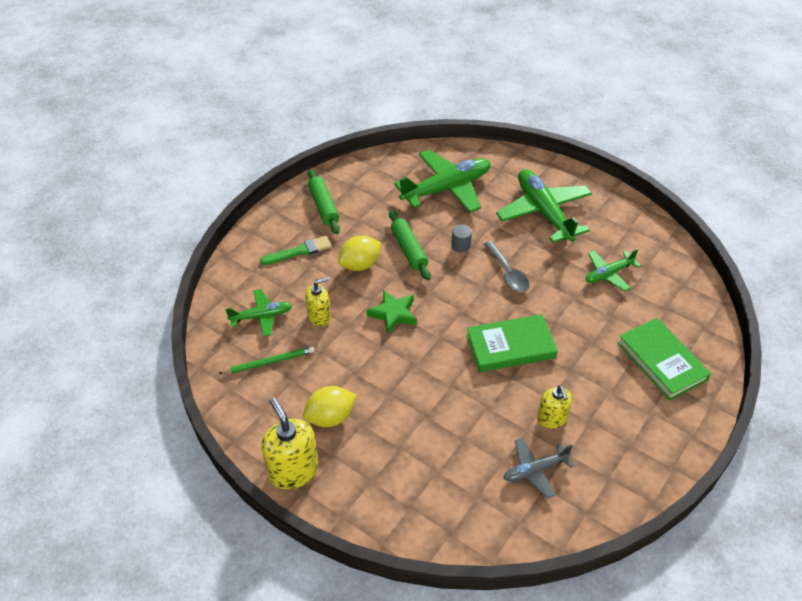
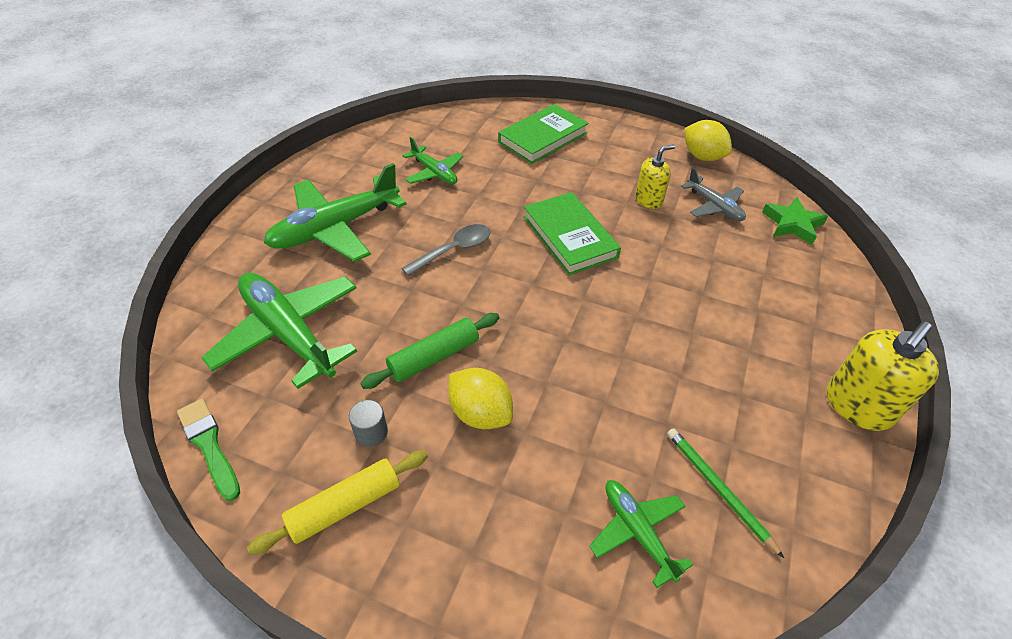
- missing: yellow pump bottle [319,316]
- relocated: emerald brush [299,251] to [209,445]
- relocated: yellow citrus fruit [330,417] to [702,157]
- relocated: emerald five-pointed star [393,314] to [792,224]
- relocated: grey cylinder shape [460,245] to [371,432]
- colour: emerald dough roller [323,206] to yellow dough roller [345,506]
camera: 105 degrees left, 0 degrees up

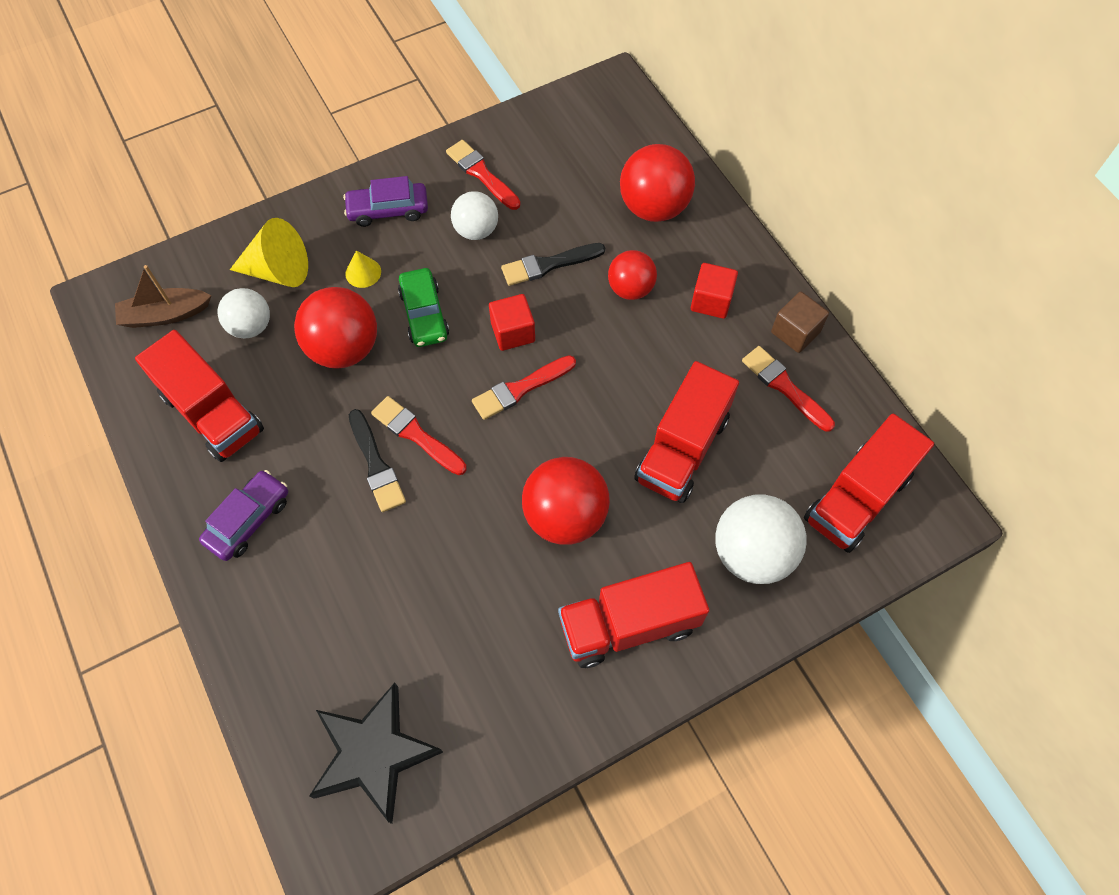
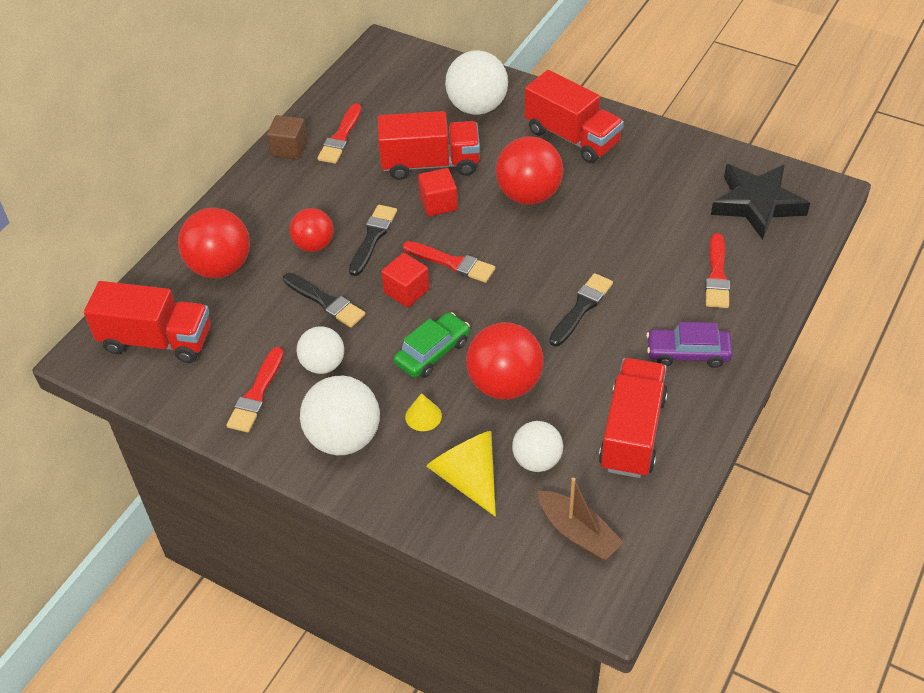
- appeared: jet-black brush [373,237]
- relocated: scarlet brush [416,435] to [717,275]
- relocated: scarlet solid cube [711,301] to [438,203]
- relocated: scarlet lorry [857,498] to [156,340]
- exchanged: purple toy car [388,210] to pure white ball [344,438]
camera: 120 degrees left, 15 degrees down

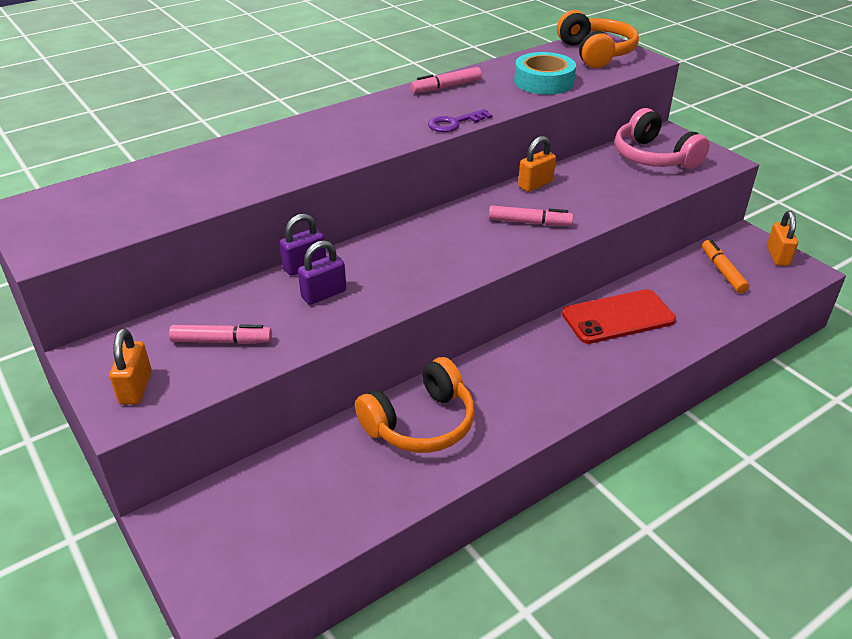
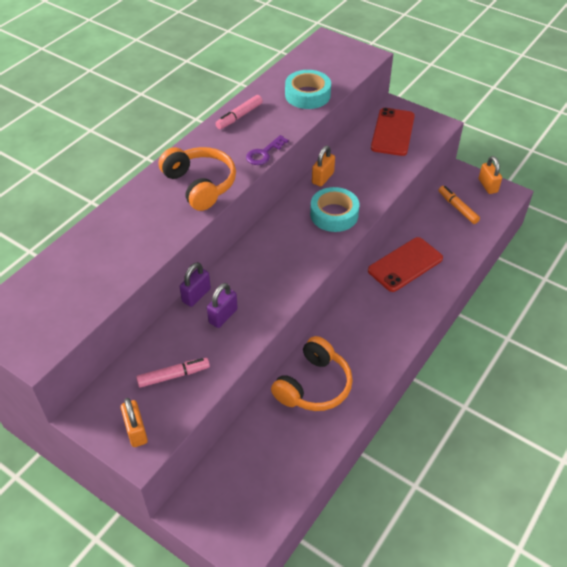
- relocated: bright orange headset [596,53] to [200,185]
- exchanged: pink felt pen [529,222] to aqua tape [334,214]
- exchanged: pink headset [653,157] to scarlet mobile phone [392,132]
camera: 20 degrees left, 10 degrees up

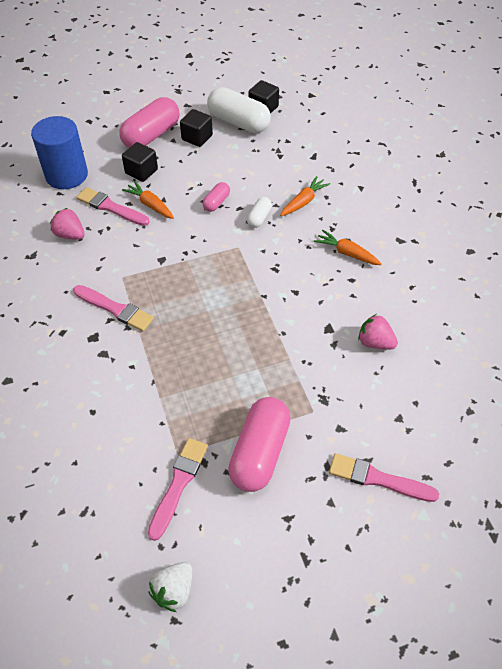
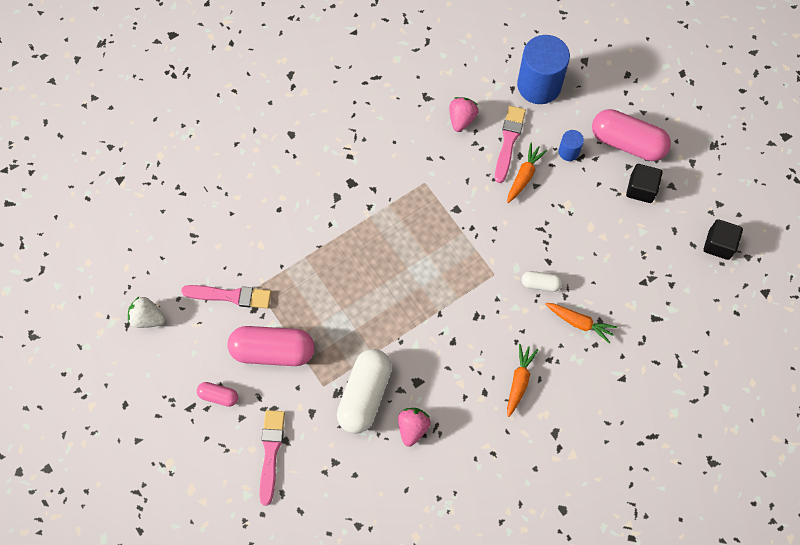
- missing: pink brush [115,309]
- relocated: pink pill [216,202] to [218,396]
- relocated: pure white pill [239,122] to [365,395]
- exchanged: jet-black solid cube [141,171] to cobalt cylinder shape [568,152]
camera: 75 degrees right, 15 degrees up

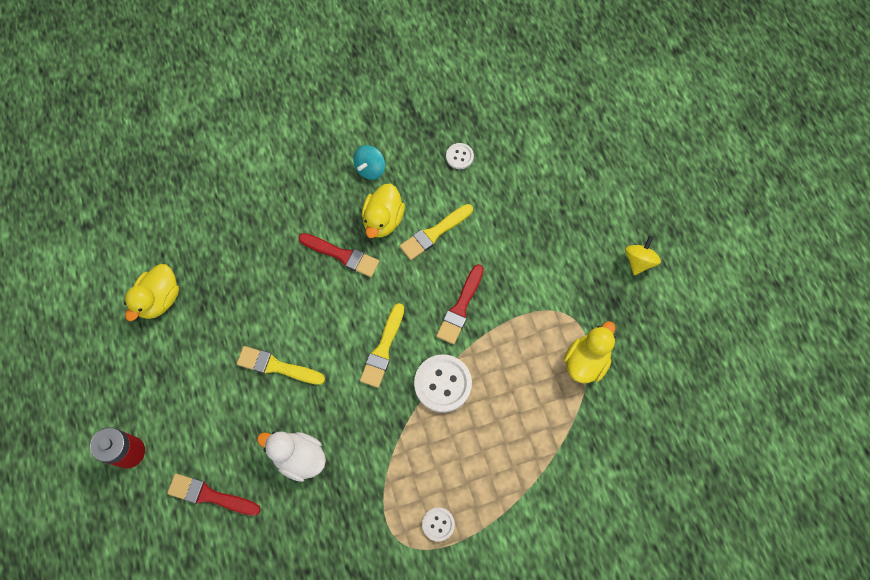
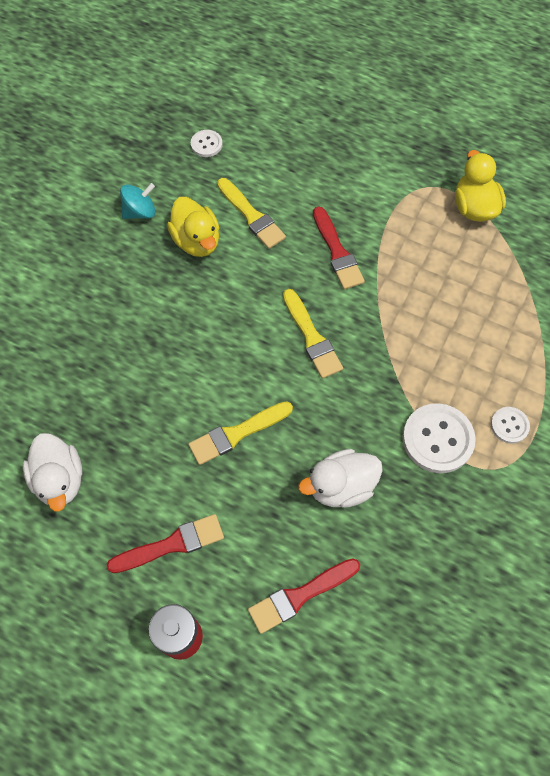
- missing: yellow toy top [639,261]
- relocated: scarlet brush [342,255] to [171,544]
- relocated: pure white sewing button [442,384] to [437,439]
- colour: yellow rubber duck [159,299] to pure white rubber duck [60,479]
- spun: aqua toy top [370,169] = [140,212] 105 degrees counterclockwise
- spun: yellow brush [434,233] = [251,216] 45 degrees counterclockwise
camera: 45 degrees left, 5 degrees down

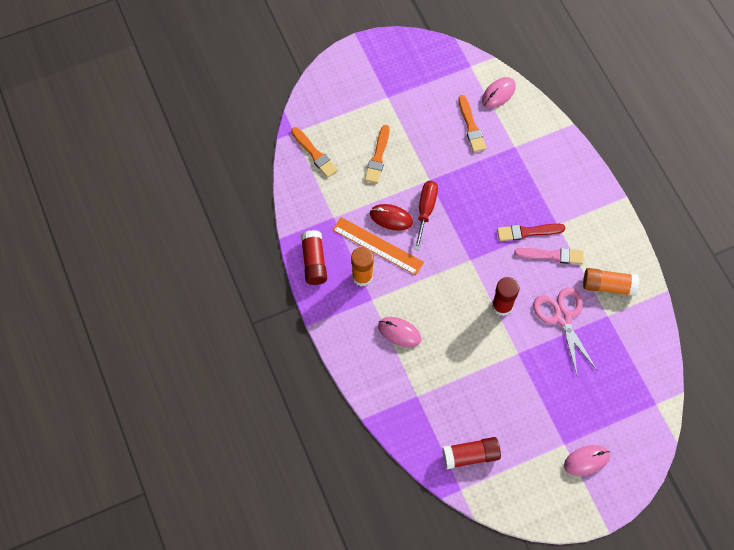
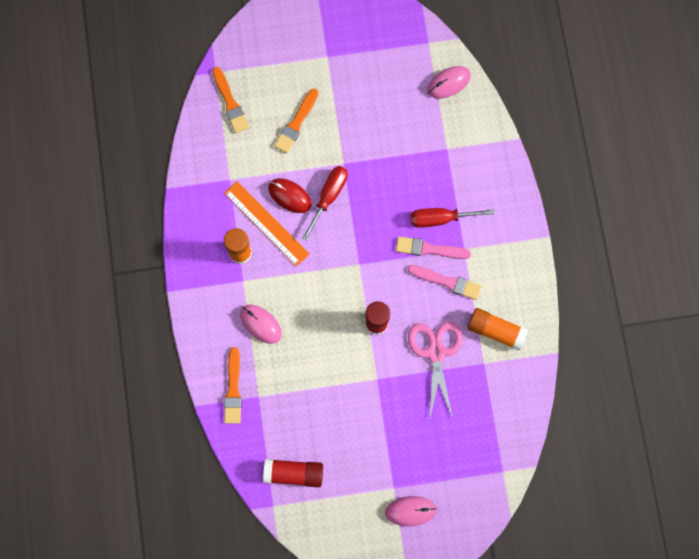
- missing: scarlet glue stick [314,262]
- appeared: scarlet hand screwdriver [440,219]
- relocated: bright orange brush [471,126] to [233,389]
- colour: scarlet brush [527,232] to pink brush [429,249]
camera: 15 degrees right, 10 degrees up

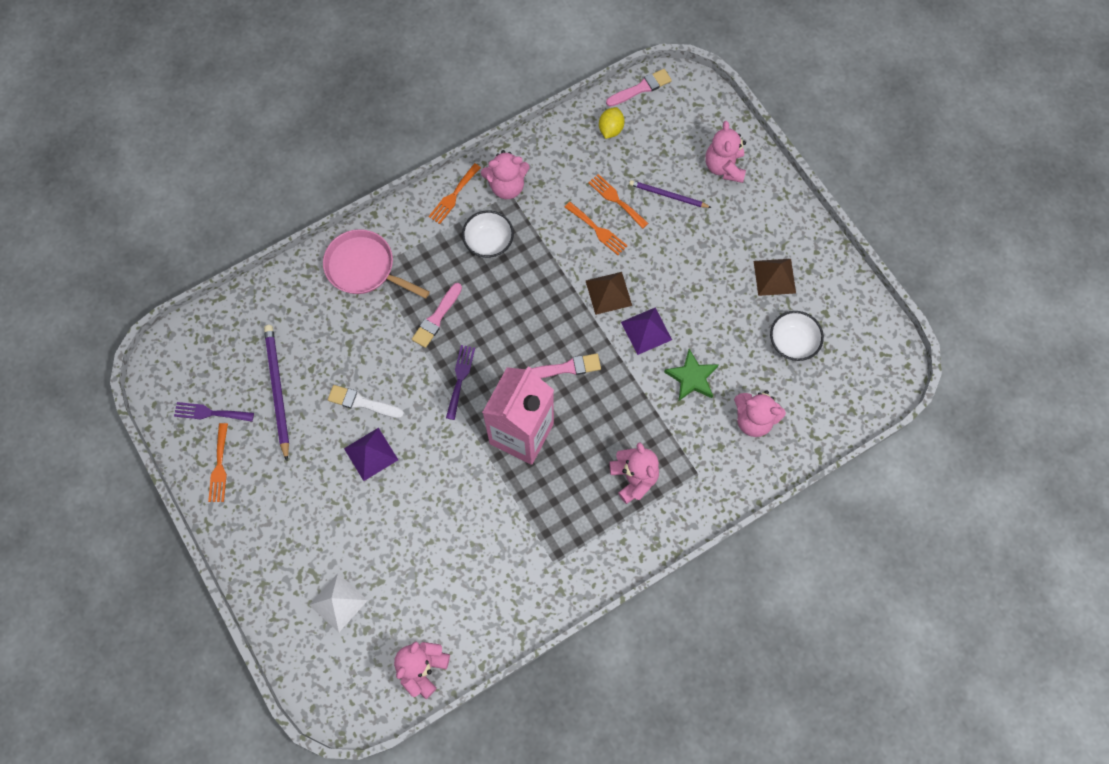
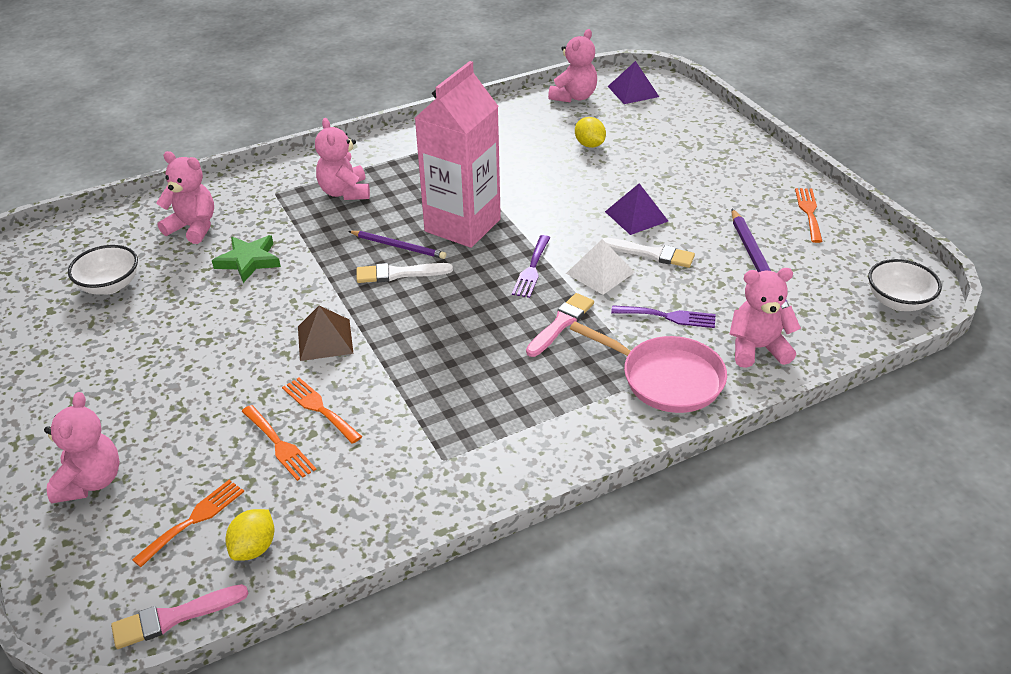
- missing: brown solid pyramid [774,277]
- appeared: yellow citrus fruit [589,145]
- relocated: purple table fork [210,413] to [668,316]
- relocated: pure white solid pyramid [338,602] to [600,272]
- relocated: bright orange table fork [453,196] to [194,520]
- relocated: pure white deep dish [489,242] to [898,302]
- relocated: pink teddy bear [507,186] to [757,348]
- relocated: purple solid pyramid [646,331] to [633,91]
- relocated: purple lead pencil [668,195] to [398,246]
- colour: pink brush [566,368] to pure white brush [399,274]
camera: 175 degrees left, 30 degrees down

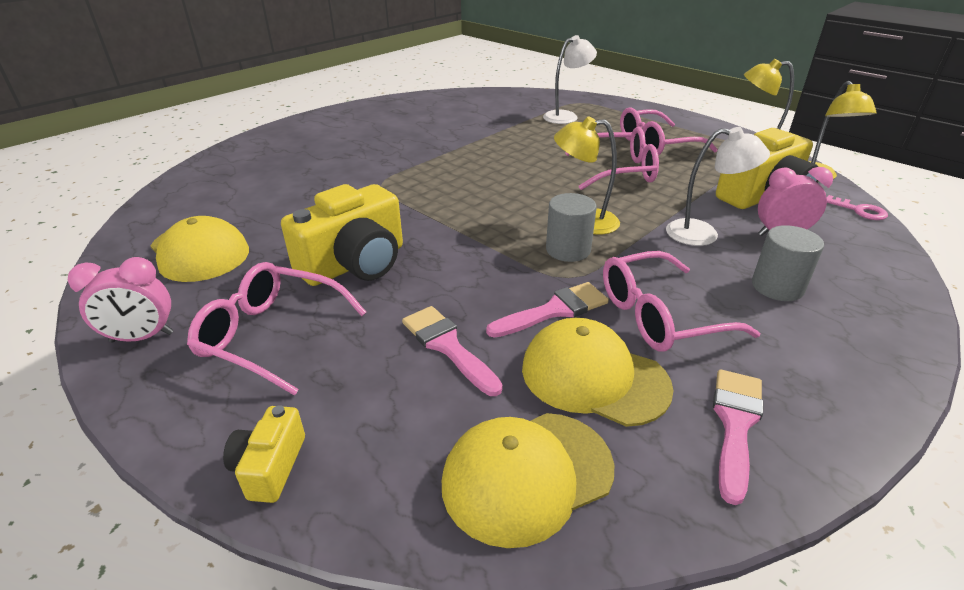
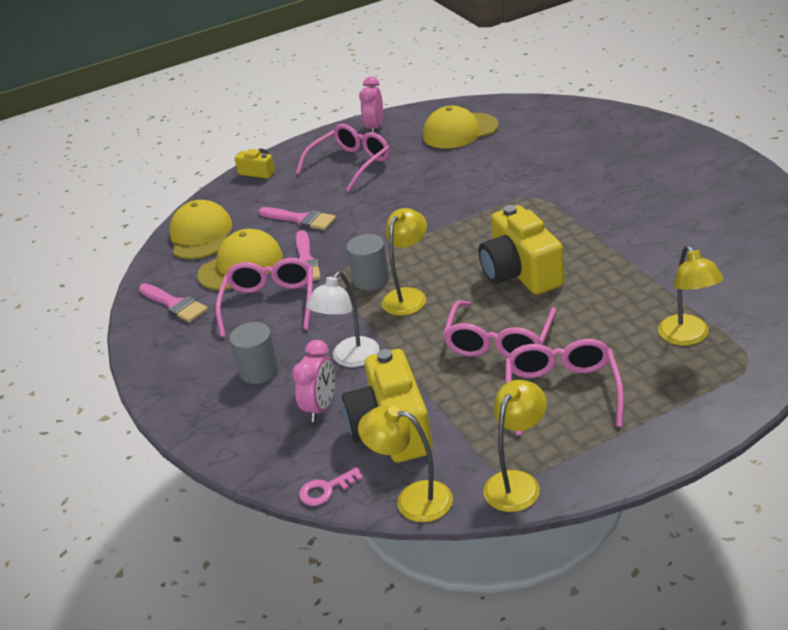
- relocated: yellow compact camera [355,264] to [521,272]
- colour: pure white desk lamp [566,116] to yellow desk lamp [688,337]
- spun: pink brush [448,346] = [300,219] 45 degrees clockwise
camera: 115 degrees right, 0 degrees up

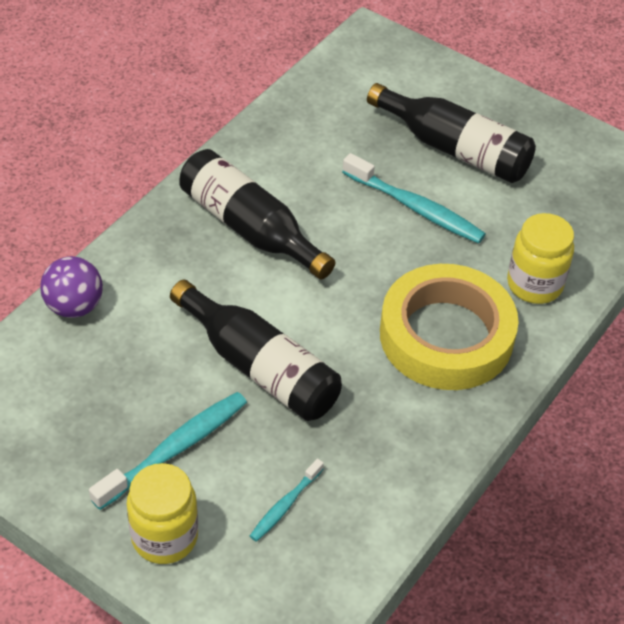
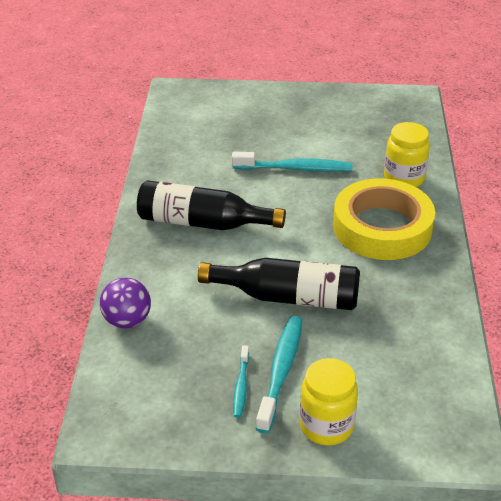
- missing: jet-black bottle [455,149]
- relocated: aqua toothbrush [285,505] to [241,386]
camera: 30 degrees left, 10 degrees down

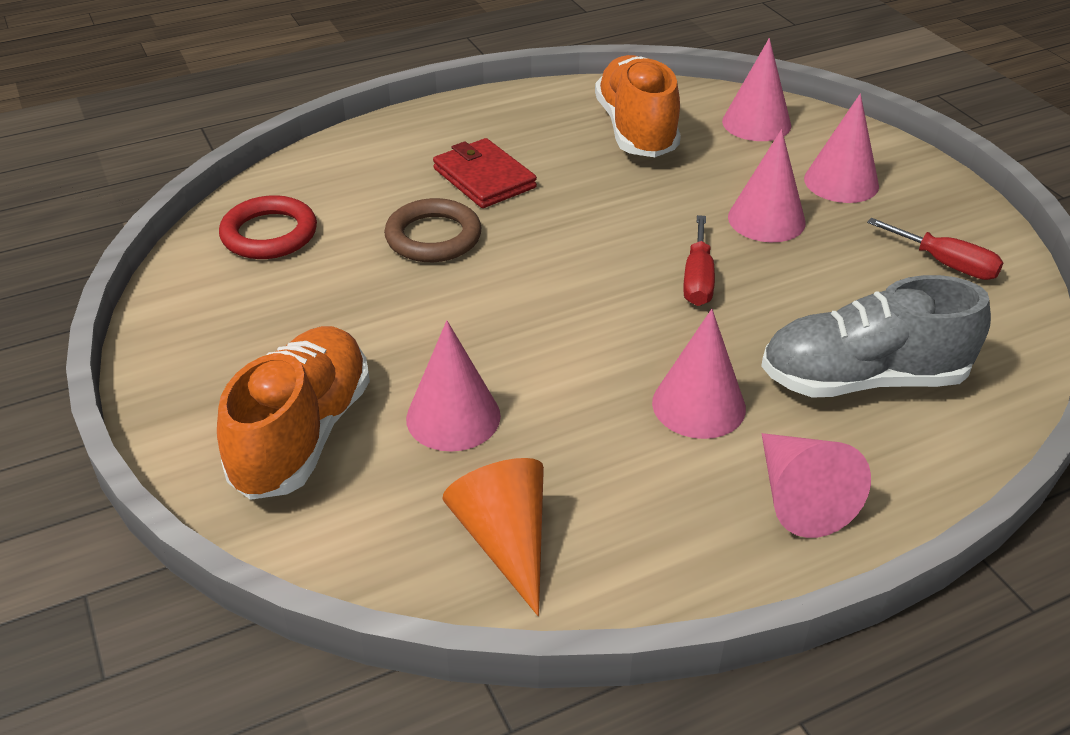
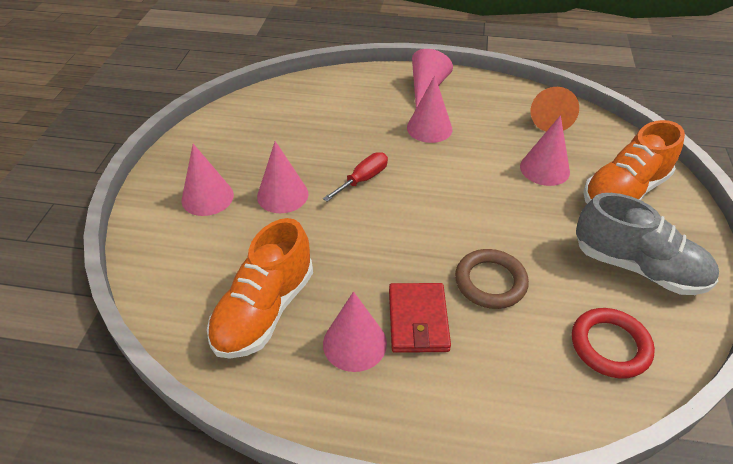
- missing: scarlet hand screwdriver [946,264]
- relocated: pink solid cone [756,123] to [354,343]
- relocated: grey shoe [863,379] to [637,267]
camera: 145 degrees left, 5 degrees up

